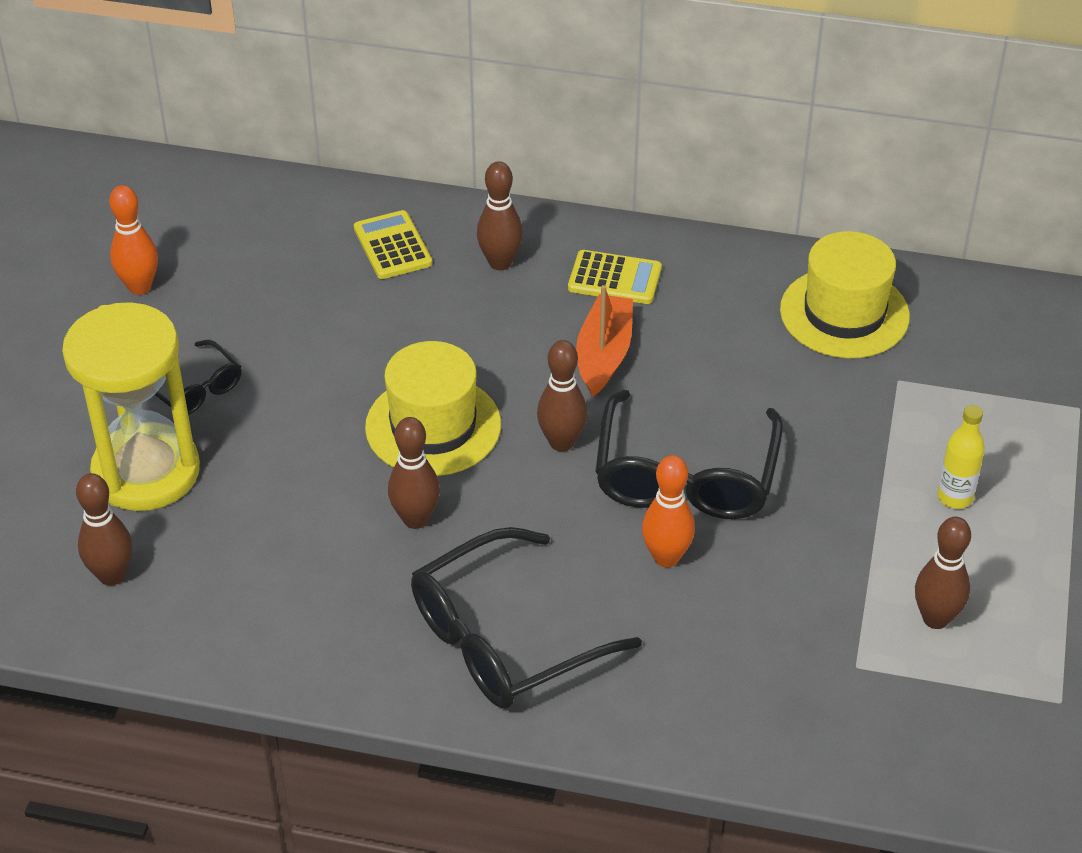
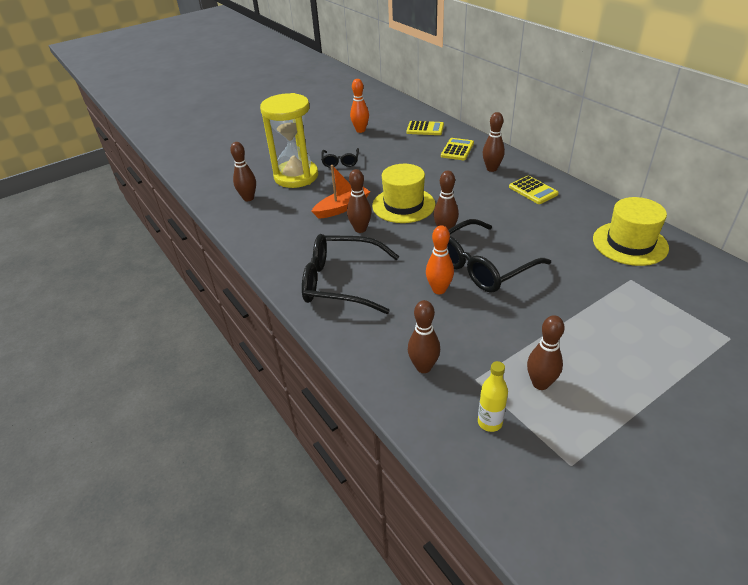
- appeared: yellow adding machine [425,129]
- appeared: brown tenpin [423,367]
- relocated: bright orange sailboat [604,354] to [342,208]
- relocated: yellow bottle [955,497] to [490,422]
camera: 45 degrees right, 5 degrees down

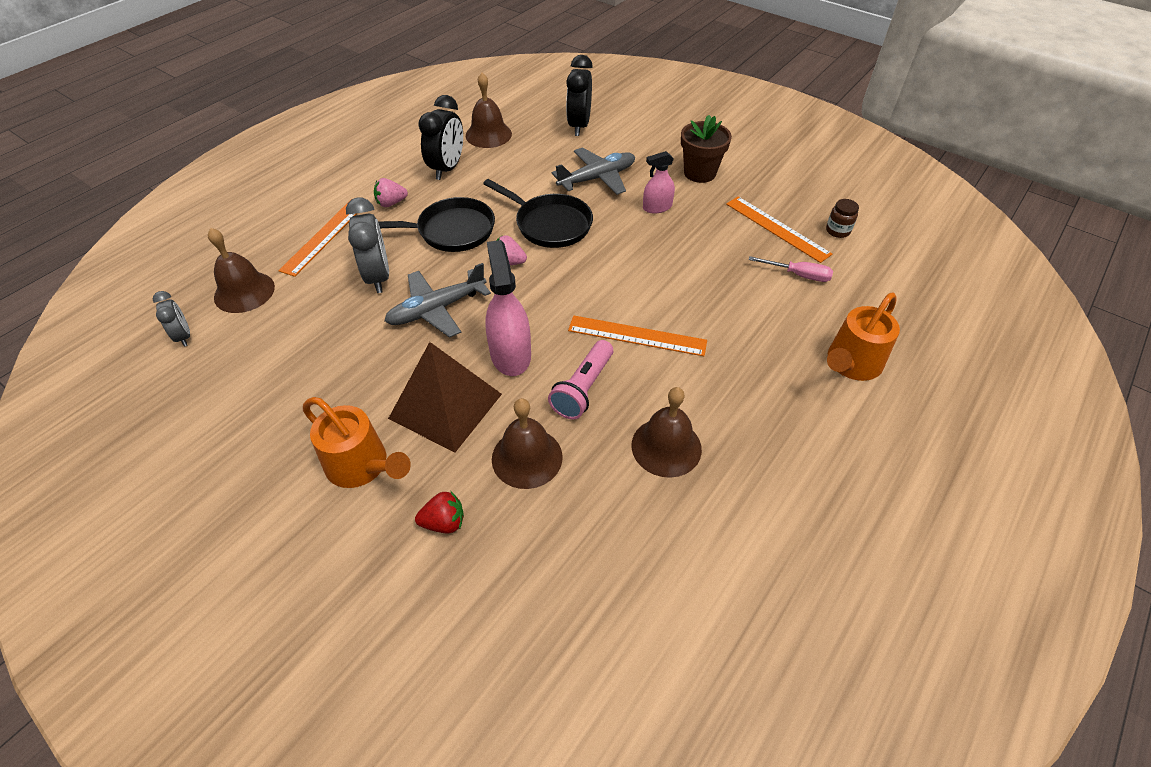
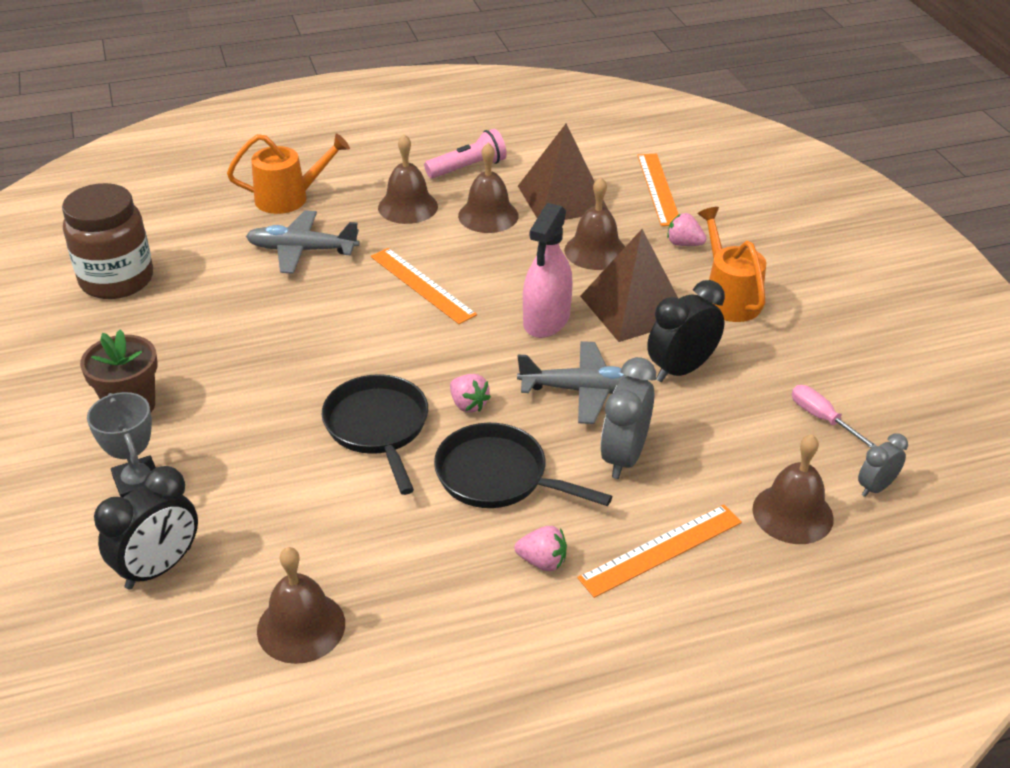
- missing: pink spray bottle [657,207]
- appeared: grey prize cup [138,484]
- appeared: brown bell [408,206]
- appeared: brown solid pyramid [563,198]
- relocated: jet-black clock [447,168] to [681,370]
- relocated: pink torch [583,389] to [468,168]
- relocated: grey aeroplane [597,178] to [302,250]
- relocated: bright orange measuring stick [777,228] to [658,189]
- relocated: pink hand screwdriver [798,275] to [822,419]
- colour: scarlet toy strawberry [444,522] to pink toy strawberry [684,244]
- spun: grey clock [184,336] = [875,487] 45 degrees clockwise
- size: brown jar [837,231] = [117,280] x2.48
camera: 145 degrees left, 10 degrees down

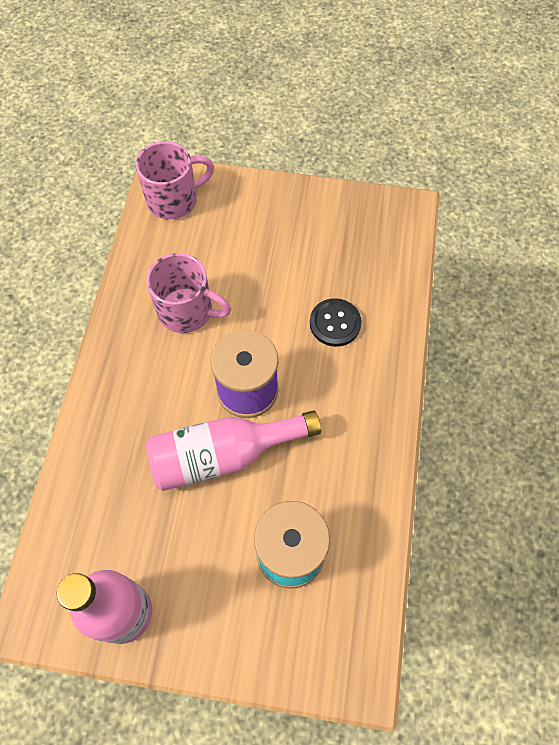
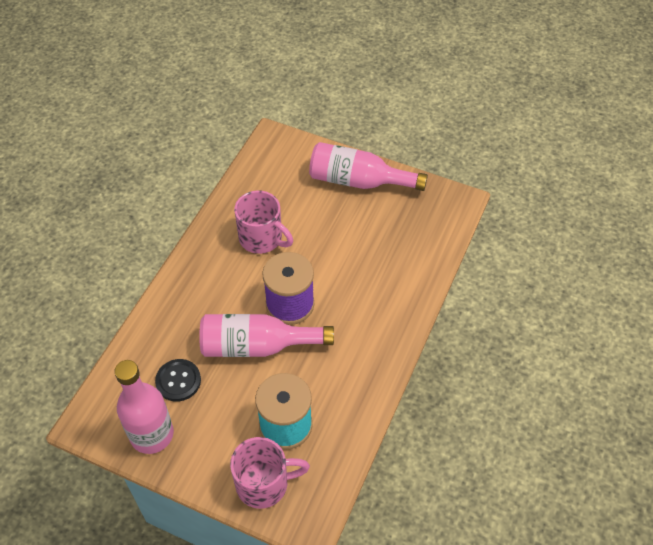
- appeared: pink bottle [358,181]
- relocated: pink coffee mug [174,199] to [264,484]
- relocated: jet-black sewing button [335,323] to [178,381]
camera: 15 degrees right, 10 degrees down

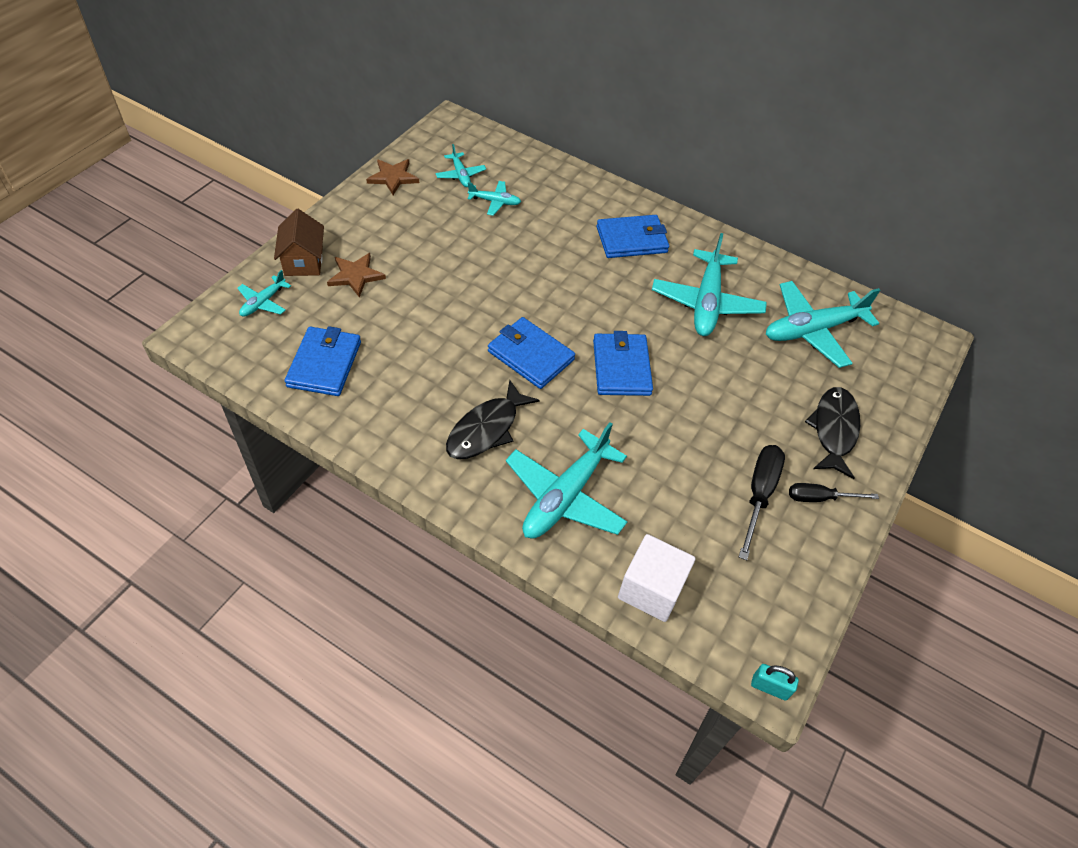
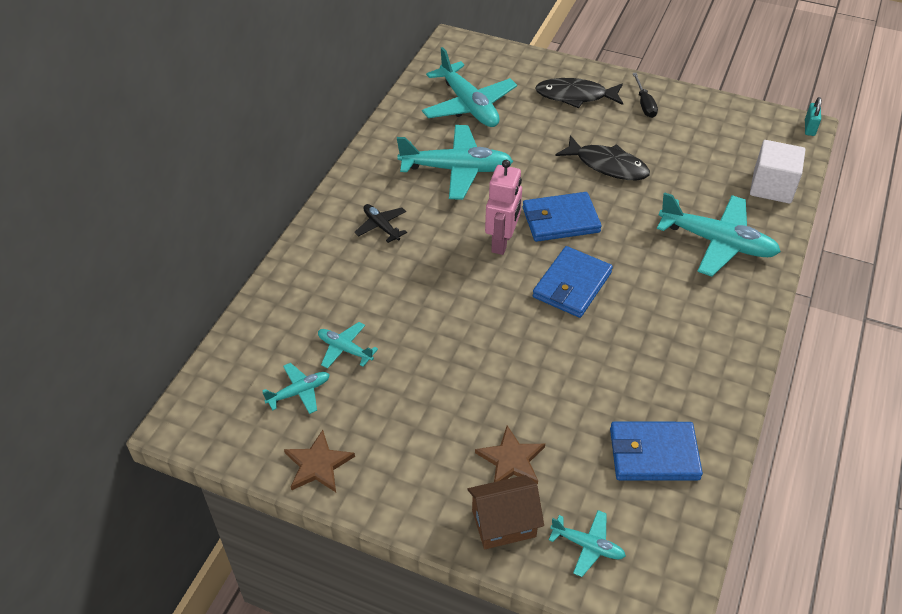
- missing: jet-black hand screwdriver [759,494]
- appeared: pink robot [502,242]
- relocated: jet-black toy fish [486,429] to [607,165]
- exchanged: cobalt billfold [632,240] to jet-black aeroplane [381,226]
- spun: aqua aeroplane [495,202] = [344,349] 60 degrees counterclockwise
camera: 95 degrees left, 5 degrees down

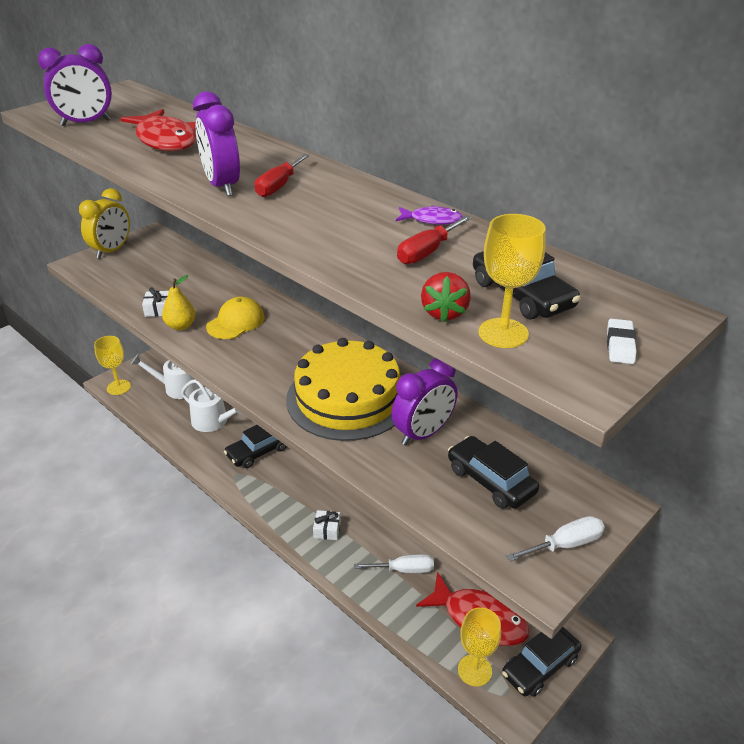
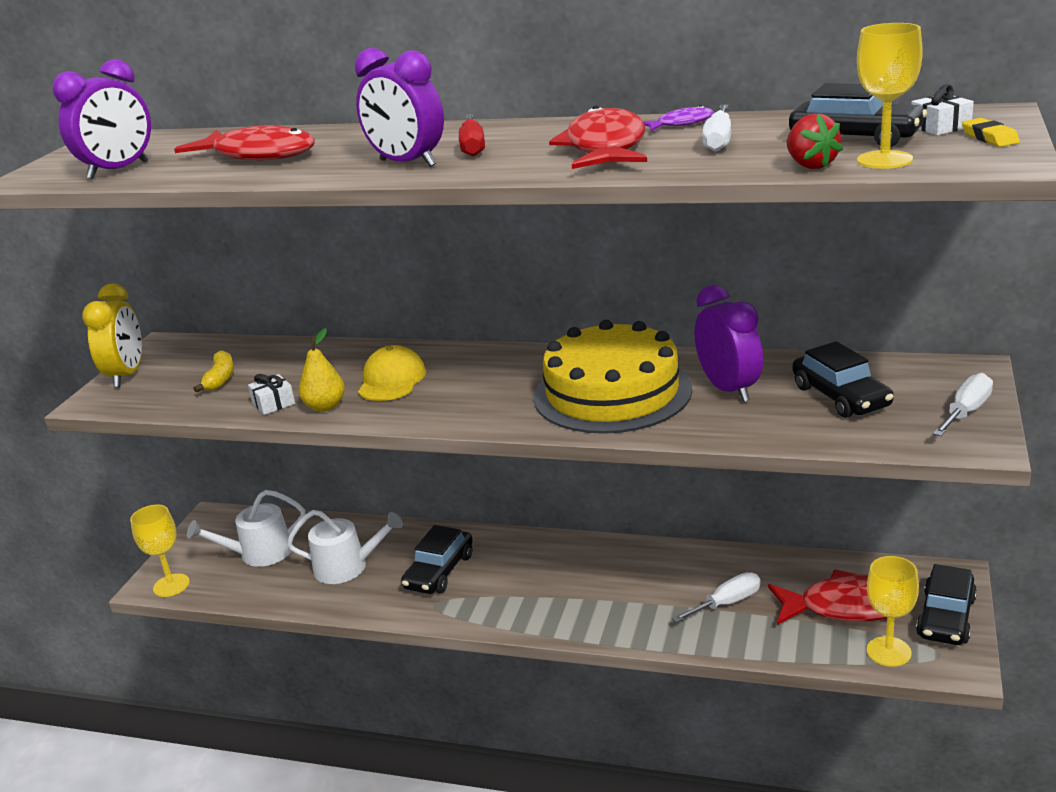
- appeared: yellow banana [220,379]
- appeared: scarlet toy fish [605,148]
- relocated: pure white wrapped gift [327,530] to [940,127]
- colour: scarlet hand screwdriver [427,252] to pure white hand screwdriver [718,141]
- colour: pure white gum eraser [620,345] to yellow gum eraser [989,138]
- spun: purple clock [423,433] = [729,389] 45 degrees counterclockwise
- spun: jet-black toy car [490,480] = [840,396] 135 degrees counterclockwise
camera: 25 degrees left, 10 degrees down

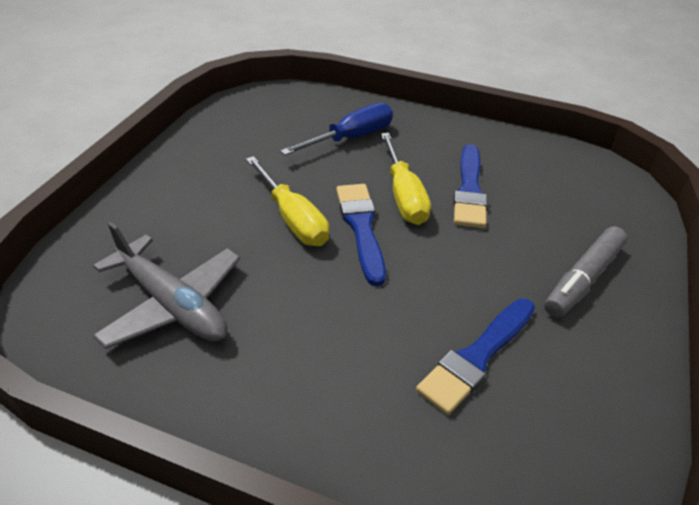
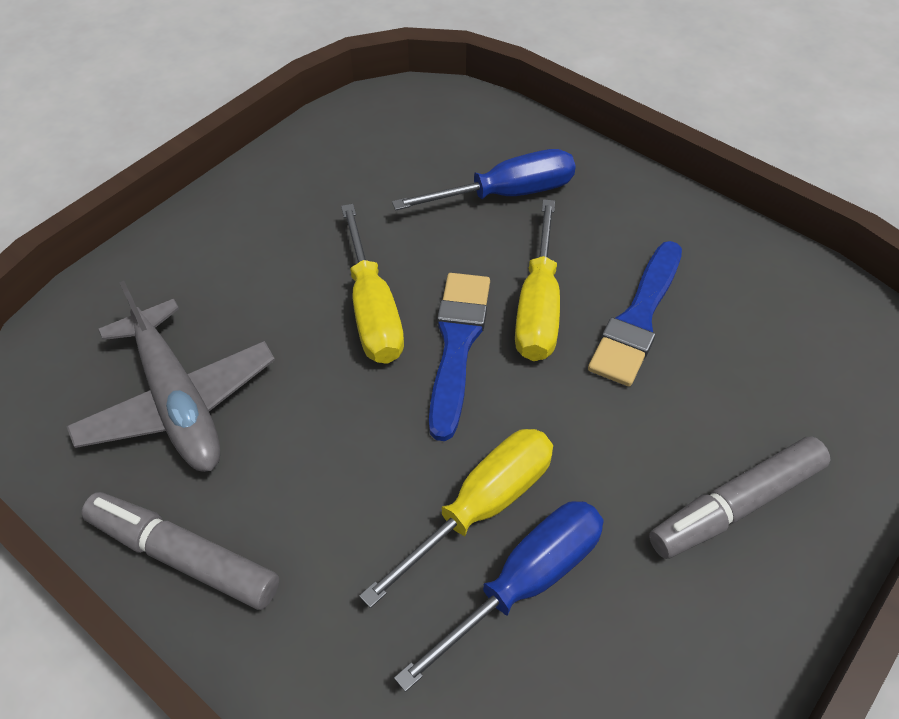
- appeared: grey felt pen [183,557]
- appeared: yellow hand screwdriver [481,508]
- exchanged: cobalt brush [477,357] to cobalt hand screwdriver [524,583]
camera: 20 degrees right, 10 degrees up

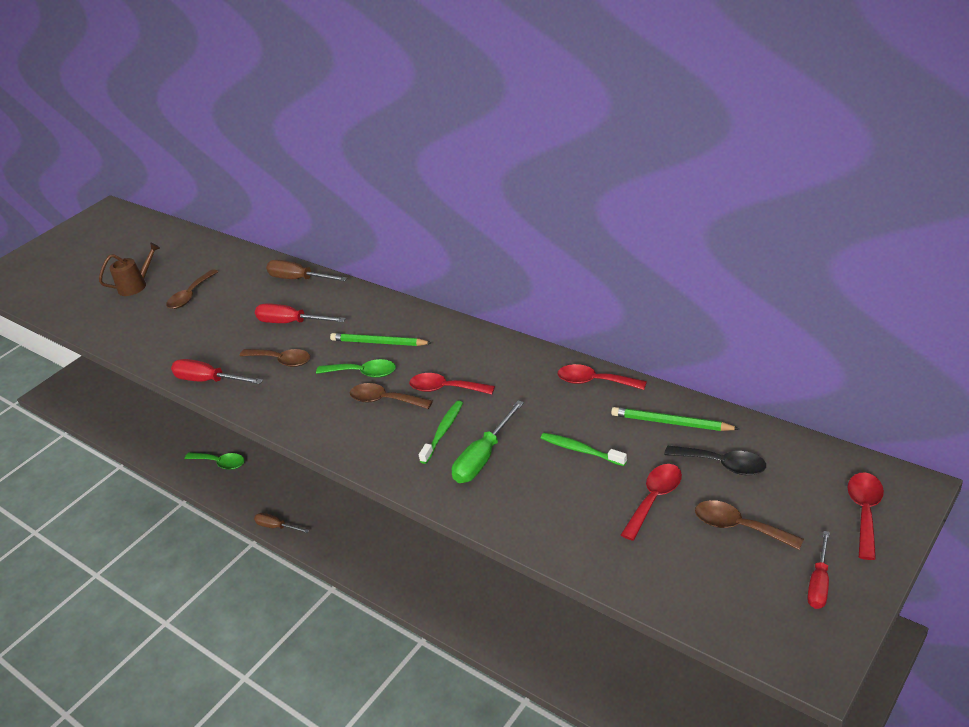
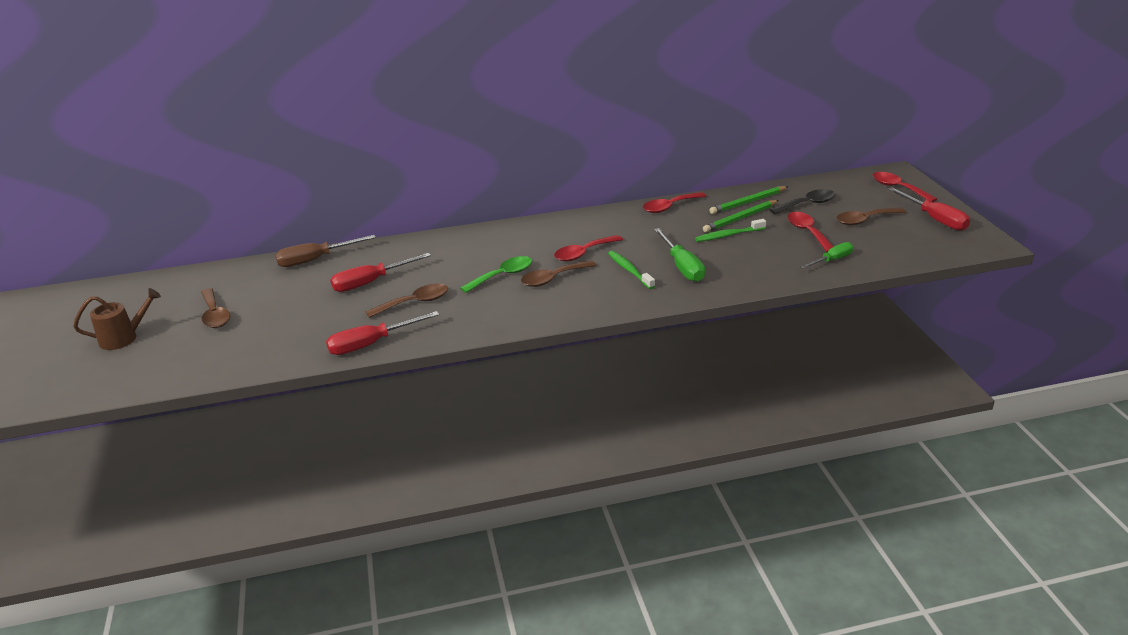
- missing: emerald tablespoon [220,463]
- missing: brown hand screwdriver [276,527]
- appeared: emerald hand screwdriver [832,260]
- relocated: emerald lead pencil [379,342] to [740,218]
- spun: brown watering pot [136,285] = [124,338] 60 degrees clockwise
- size: scarlet hand screwdriver [819,583] = [934,219] x1.52
camera: 55 degrees left, 5 degrees down

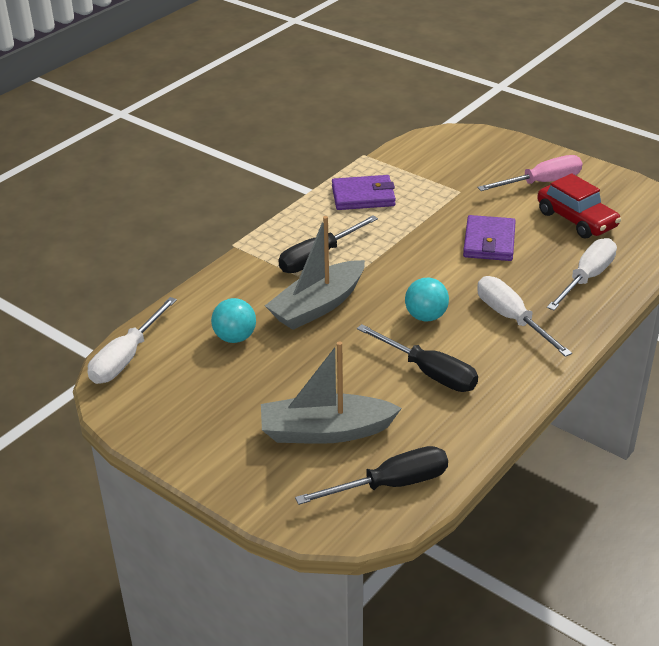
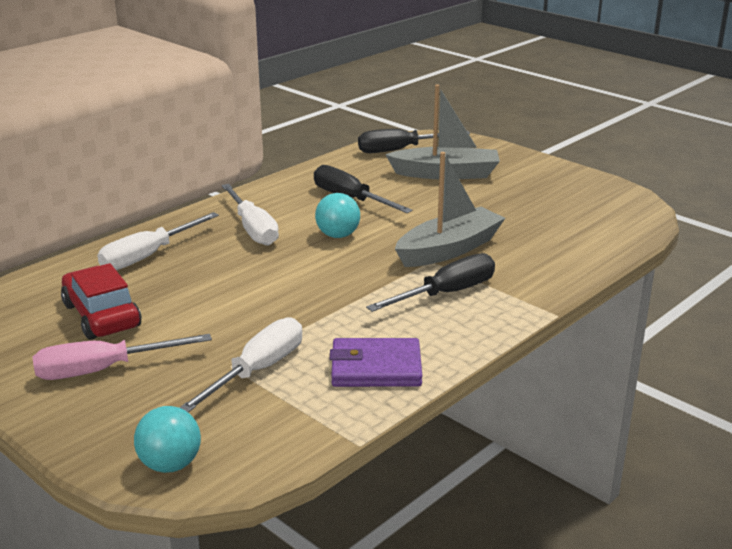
- missing: purple billfold [489,242]
- relocated: pure white hand screwdriver [126,357] to [257,371]
- relocated: aqua ball [235,337] to [170,464]
camera: 175 degrees left, 10 degrees down

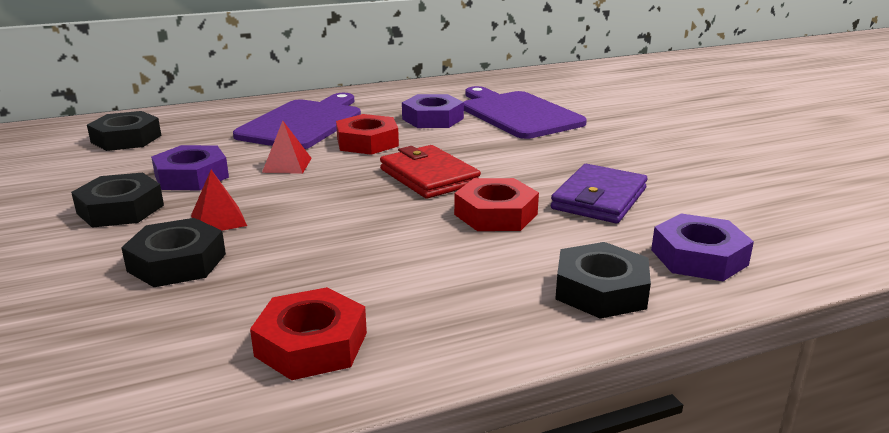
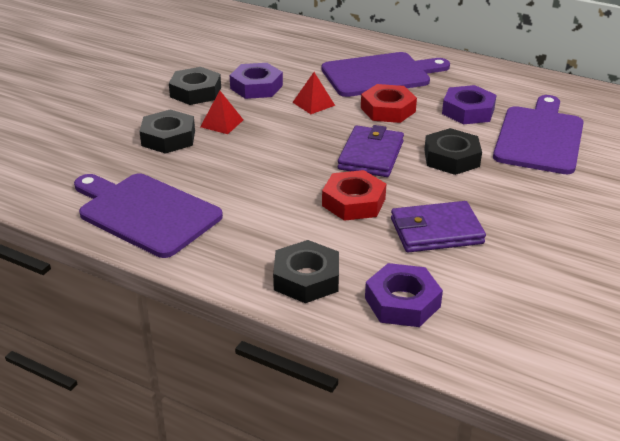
- relocated: jet-black hexagon nut [126,139] to [451,158]
- exchanged: scarlet hexagon nut [311,344] to purple chopping board [145,213]
- colour: scarlet billfold [429,177] to purple billfold [371,155]
camera: 50 degrees right, 10 degrees up

